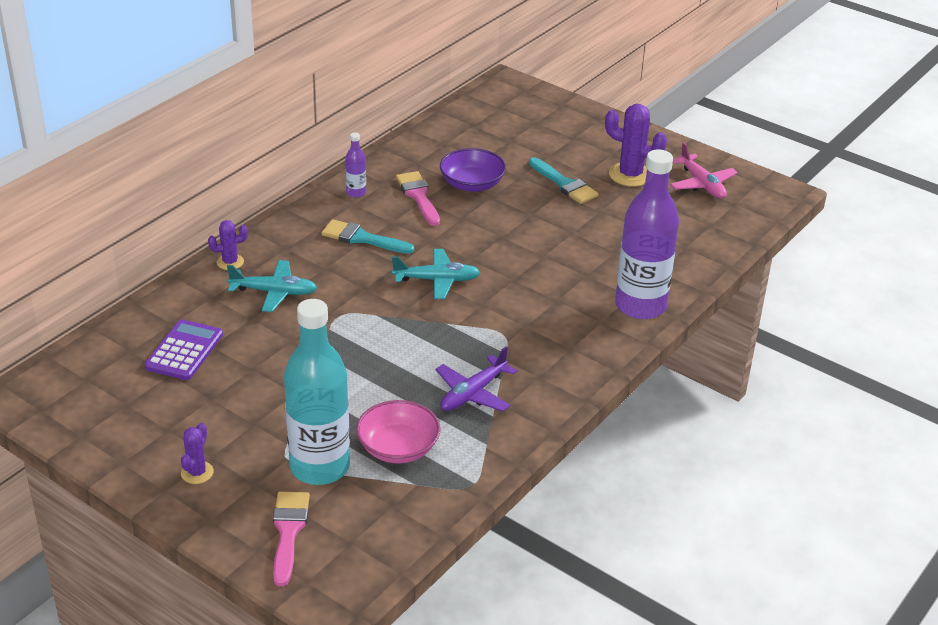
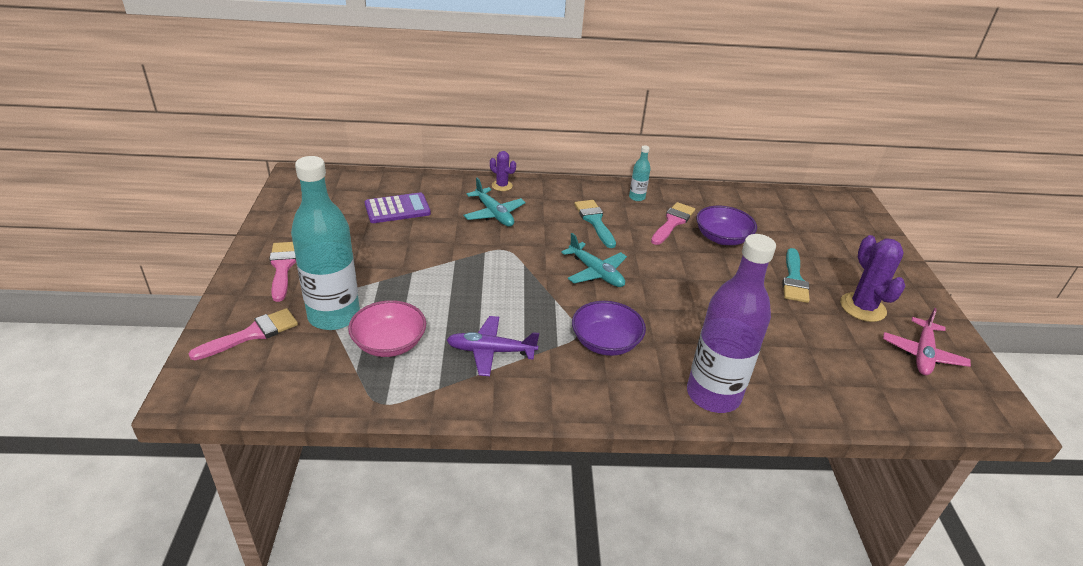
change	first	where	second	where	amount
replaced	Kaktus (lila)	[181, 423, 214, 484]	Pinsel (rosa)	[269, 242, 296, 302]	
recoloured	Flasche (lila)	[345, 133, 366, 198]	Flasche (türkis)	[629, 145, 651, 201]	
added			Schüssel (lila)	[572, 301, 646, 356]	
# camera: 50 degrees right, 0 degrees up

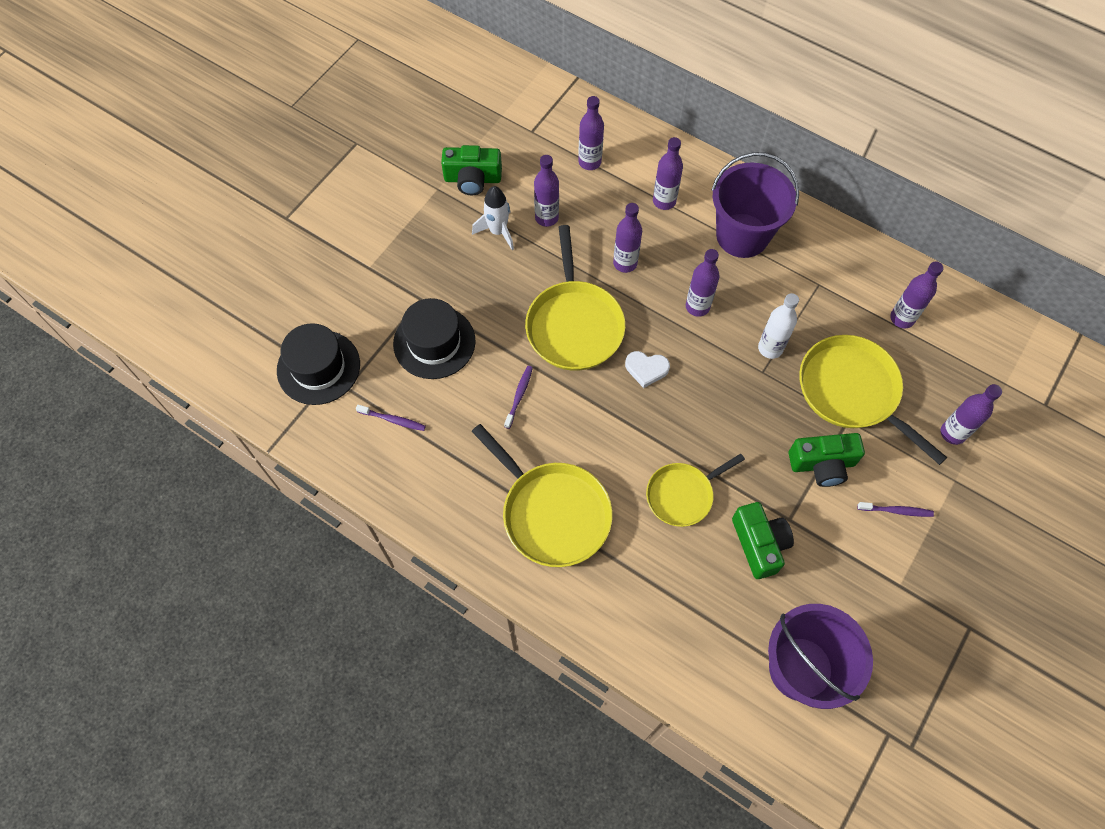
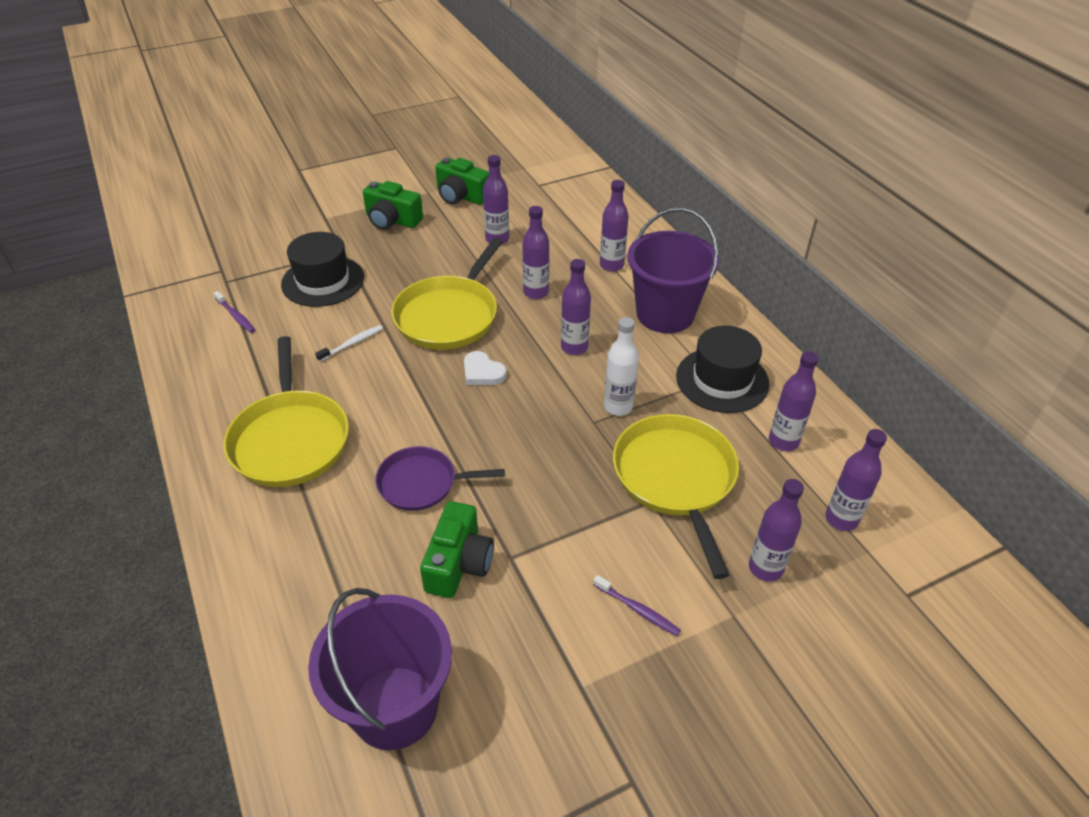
change	first	where	second	where	amount
moved	Hut (schwarz)	[277, 323, 360, 405]		[676, 326, 770, 413]	
removed	Rakete (weiß)	[472, 186, 514, 250]			
recoloured	Zahnbürste (lila)	[504, 366, 533, 429]	Zahnbürste (weiß)	[315, 325, 383, 362]	
moved	Flasche (lila)	[578, 96, 604, 170]		[826, 429, 887, 531]	
recoloured	Pfanne (gelb)	[646, 453, 745, 527]	Pfanne (lila)	[375, 446, 505, 511]	
moved	Kamera (grün)	[789, 433, 865, 487]		[363, 181, 423, 230]	
# camera: 30 degrees right, 20 degrees down

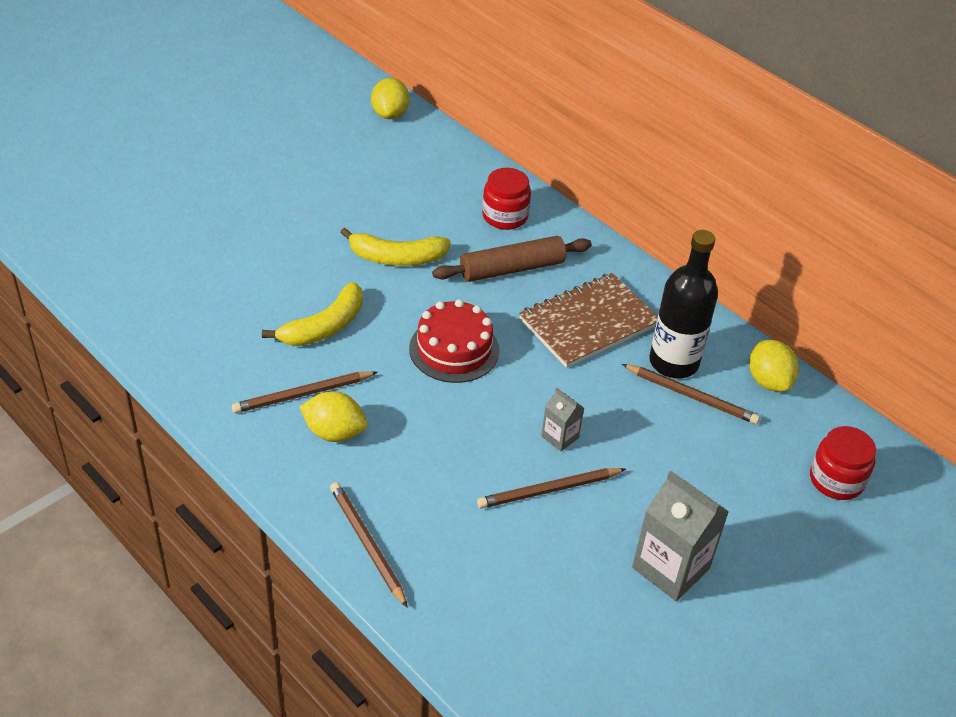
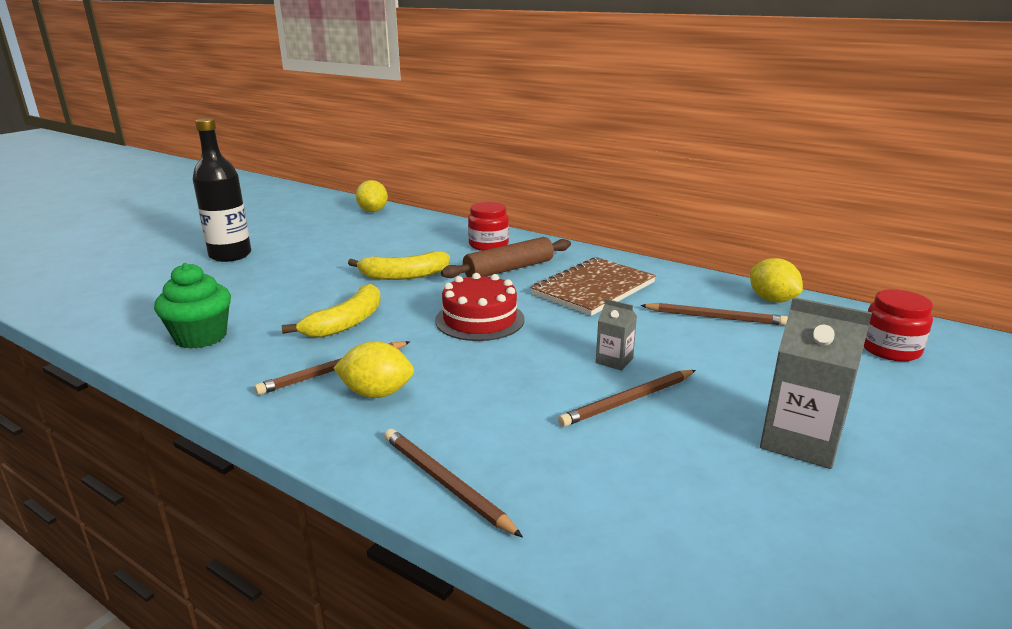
change	first	where	second	where	amount
moved	Flasche (schwarz)	[649, 230, 718, 378]		[193, 118, 251, 262]	
added			Muffin (grün)	[154, 263, 231, 349]	
# camera: 10 degrees left, 20 degrees down

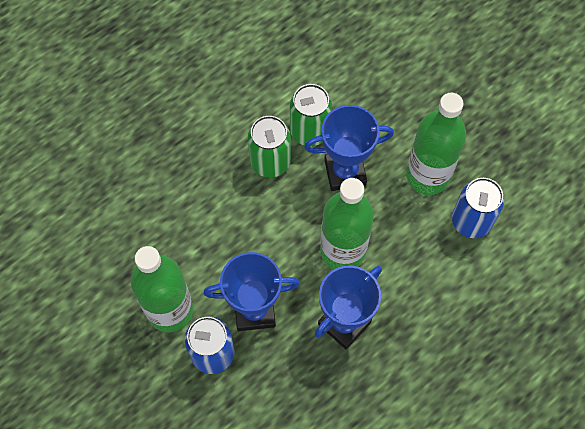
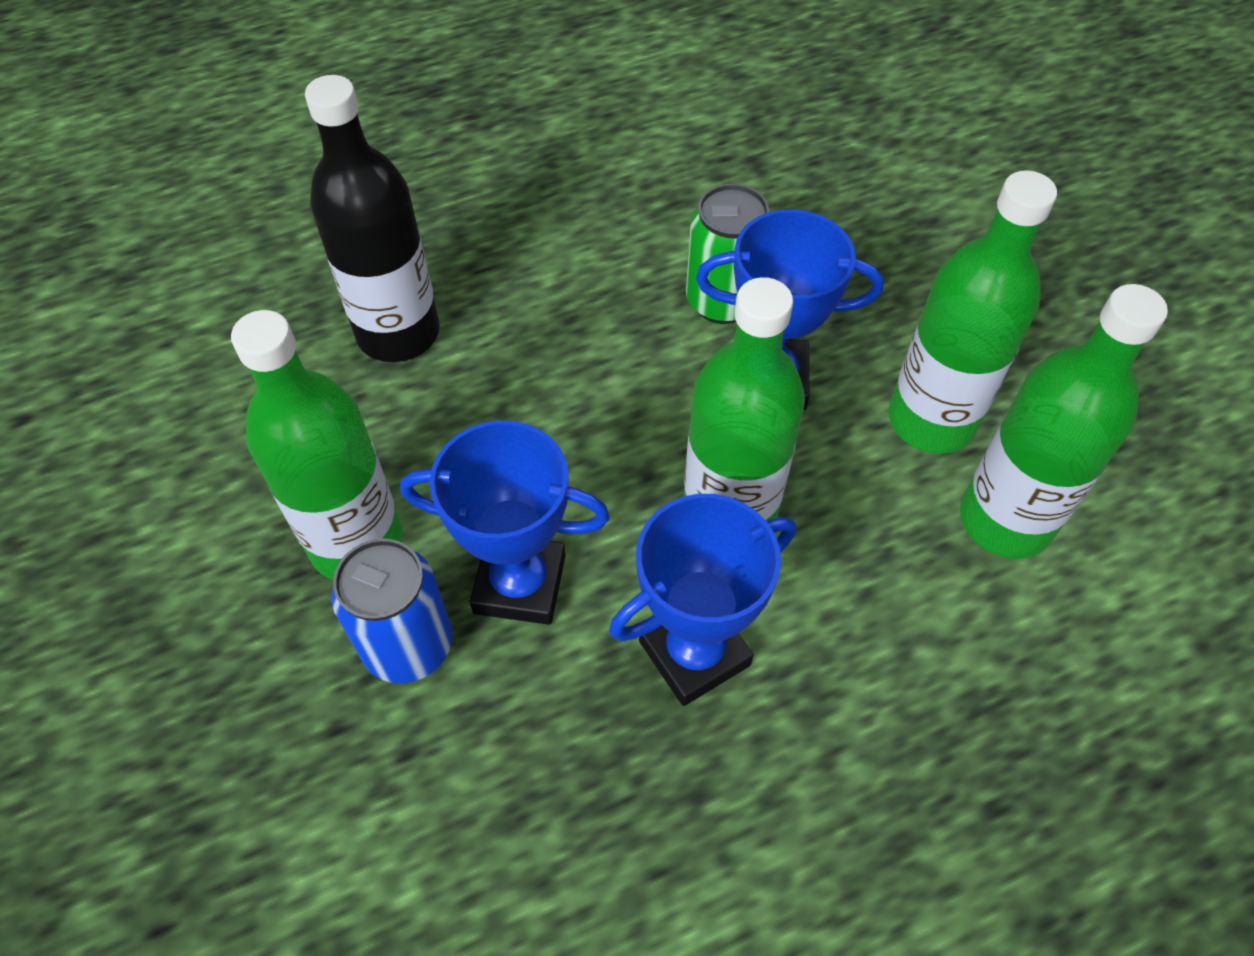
change	first	where	second	where	amount
removed	Dose (grün)	[248, 116, 291, 178]			
replaced	Dose (blau)	[452, 178, 504, 238]	Flasche (grün)	[960, 284, 1168, 559]	
added			Flasche (schwarz)	[305, 75, 440, 362]	
# camera: 15 degrees right, 10 degrees down

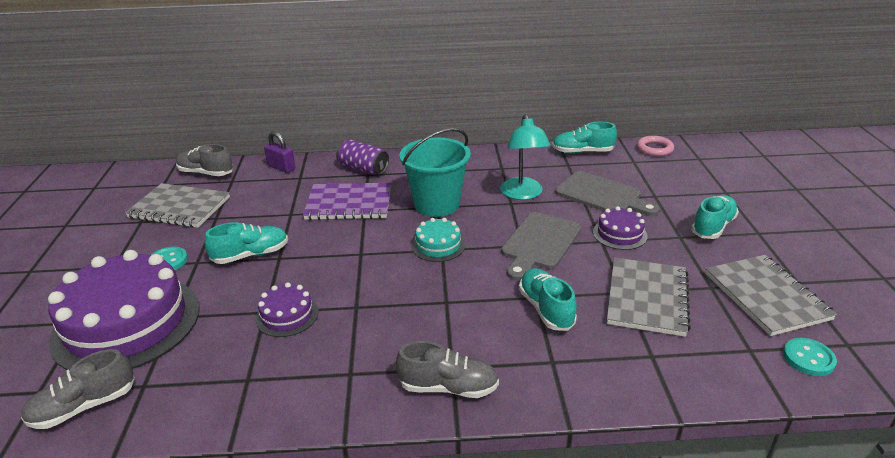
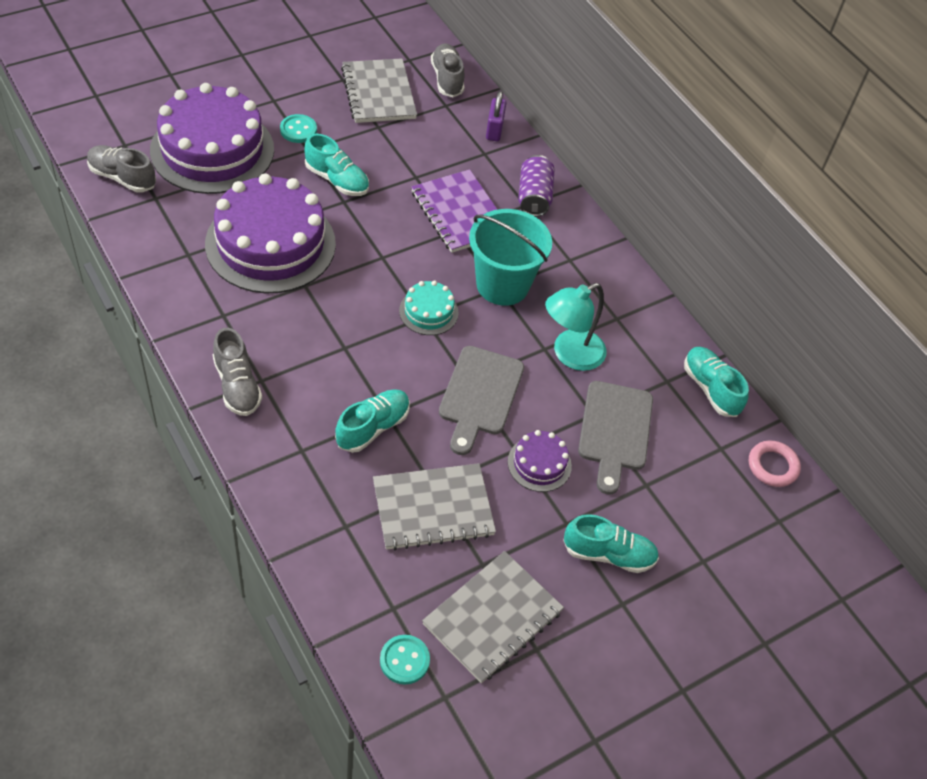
change	first	where	second	where	amount
resized	Kuchen (lila)	[255, 282, 319, 337]		[205, 173, 336, 293]	x2.24
turned	Schneidebrett (grau)	[501, 212, 581, 280]		[439, 346, 524, 455]	75 degrees counterclockwise
# camera: 55 degrees right, 20 degrees up

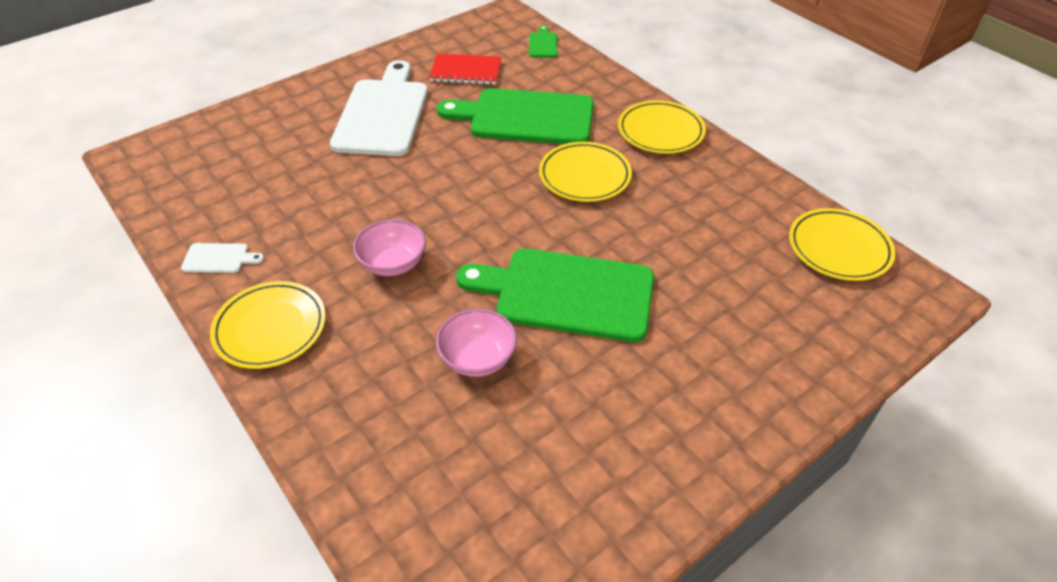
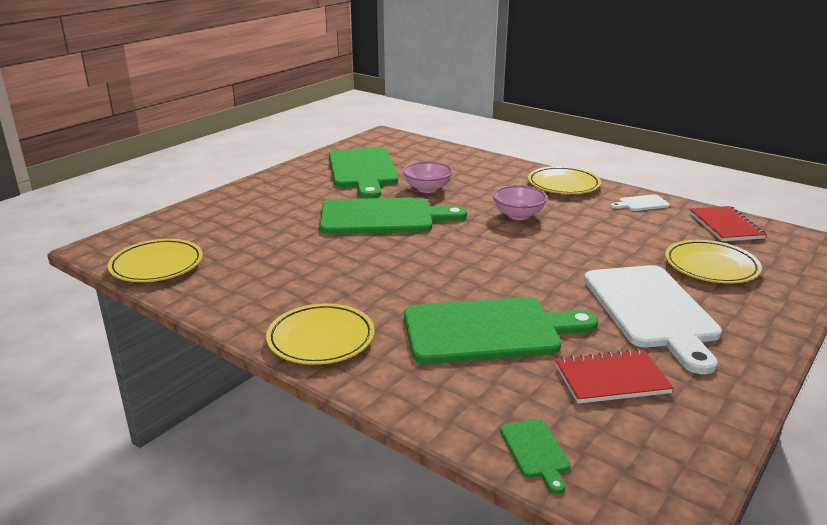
change	first	where	second	where	amount
moved	Teller (gelb)	[539, 142, 632, 202]		[665, 240, 762, 283]	
added			Schneidebrett (grün)	[329, 147, 398, 198]	
added			Notizbuch (rot)	[689, 206, 767, 241]	
# camera: 165 degrees right, 20 degrees down

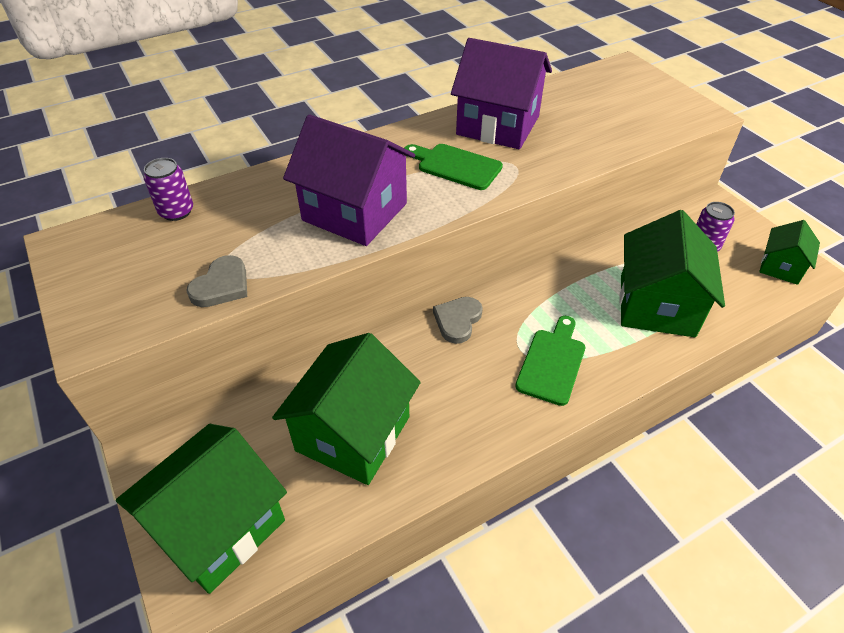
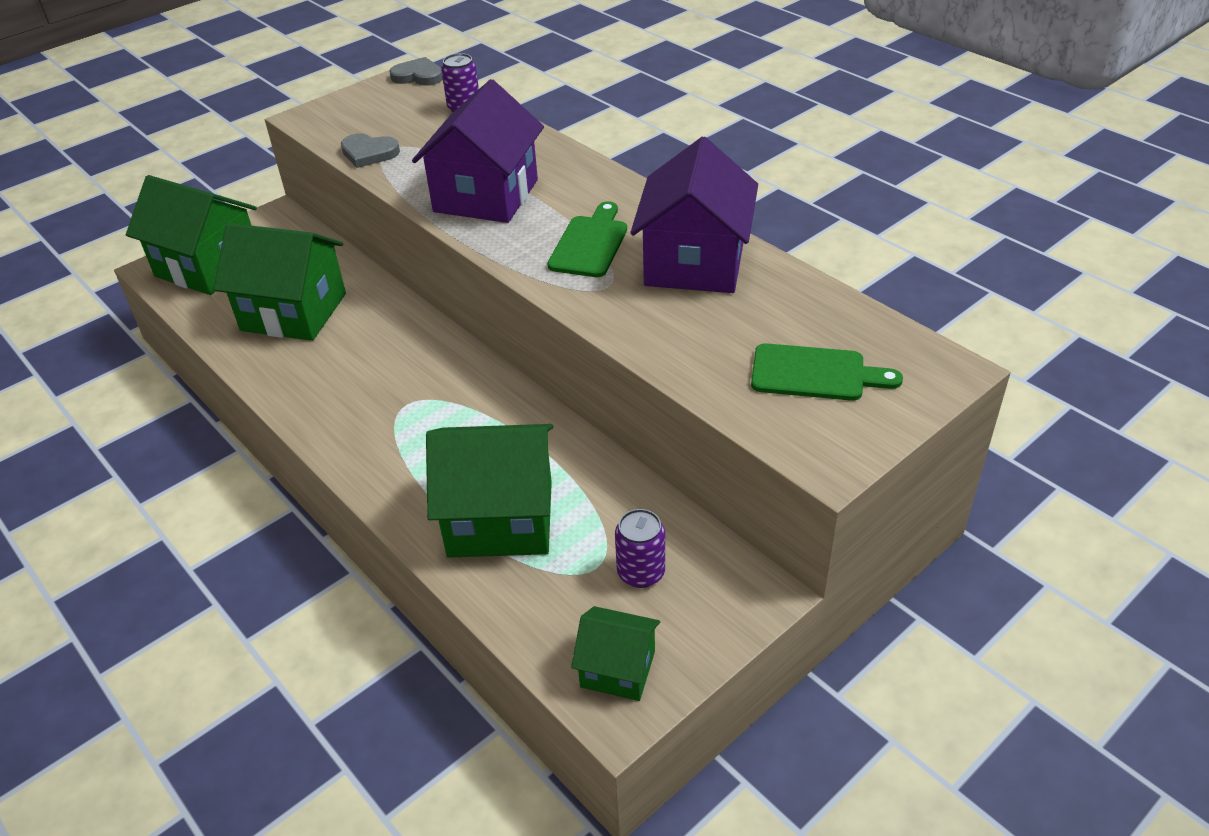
change	first	where	second	where	amount
moved	Herz (grau)	[433, 297, 483, 344]		[389, 57, 443, 86]	
moved	Schneidebrett (grün)	[515, 316, 585, 406]		[751, 343, 903, 401]	
# camera: 80 degrees right, 5 degrees down

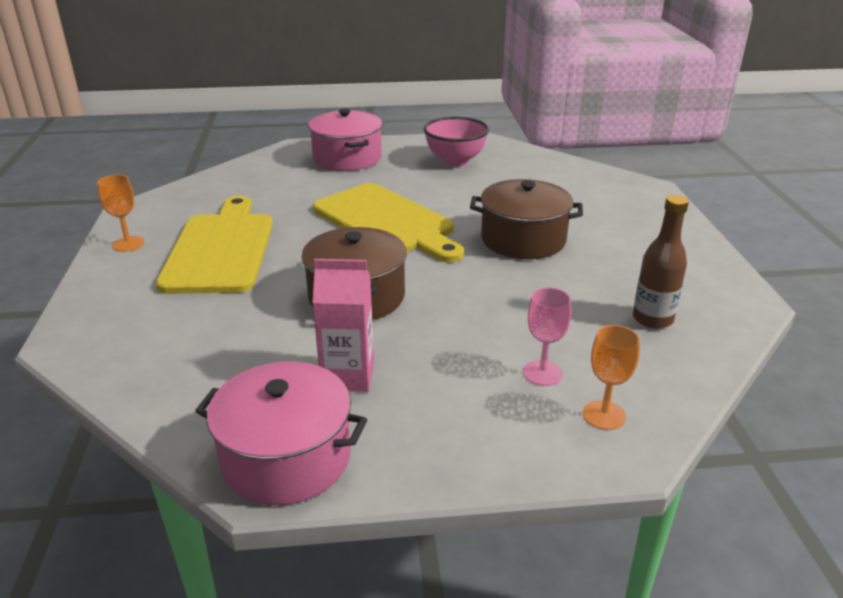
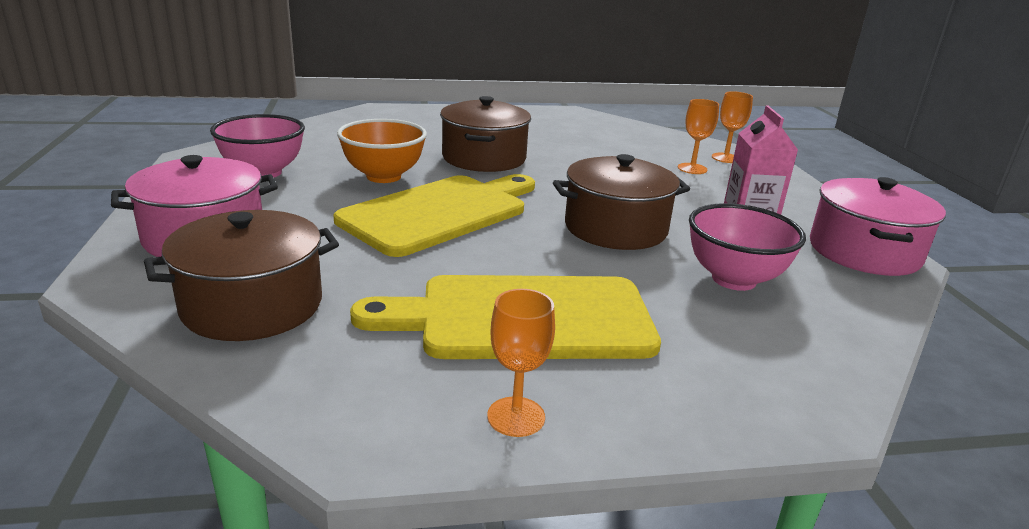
change	first	where	second	where	amount
recoloured	Kelch (rosa)	[523, 288, 571, 386]	Kelch (orange)	[678, 99, 719, 174]	
removed	Flasche (braun)	[633, 195, 689, 329]			
added			Kochtopf (braun)	[144, 210, 339, 341]	
added			Schüssel (orange)	[337, 119, 427, 183]	
added			Schüssel (rosa)	[689, 203, 806, 291]	
# camera: 95 degrees left, 5 degrees down

